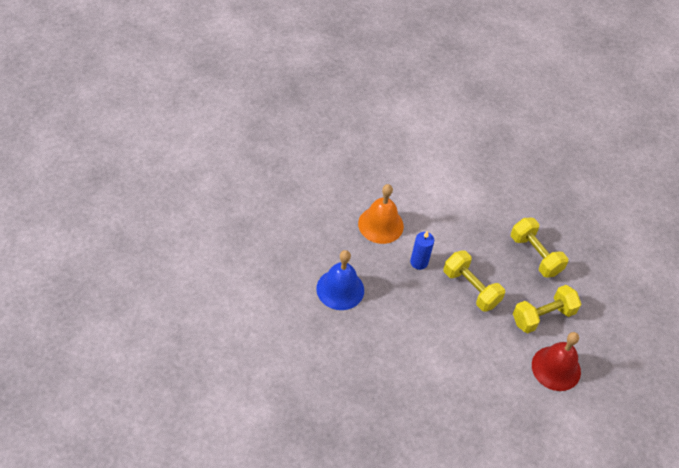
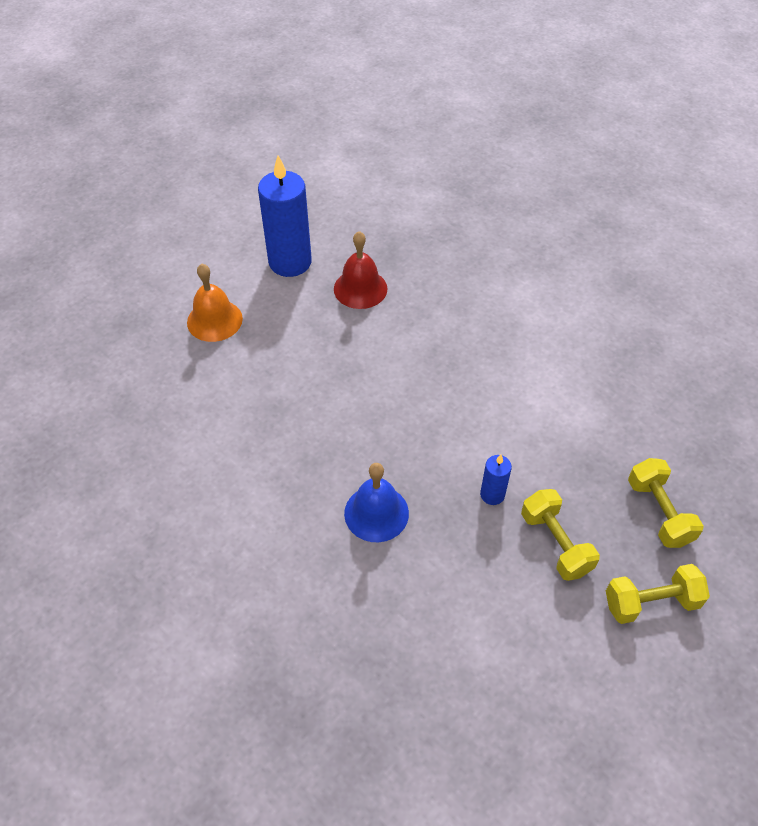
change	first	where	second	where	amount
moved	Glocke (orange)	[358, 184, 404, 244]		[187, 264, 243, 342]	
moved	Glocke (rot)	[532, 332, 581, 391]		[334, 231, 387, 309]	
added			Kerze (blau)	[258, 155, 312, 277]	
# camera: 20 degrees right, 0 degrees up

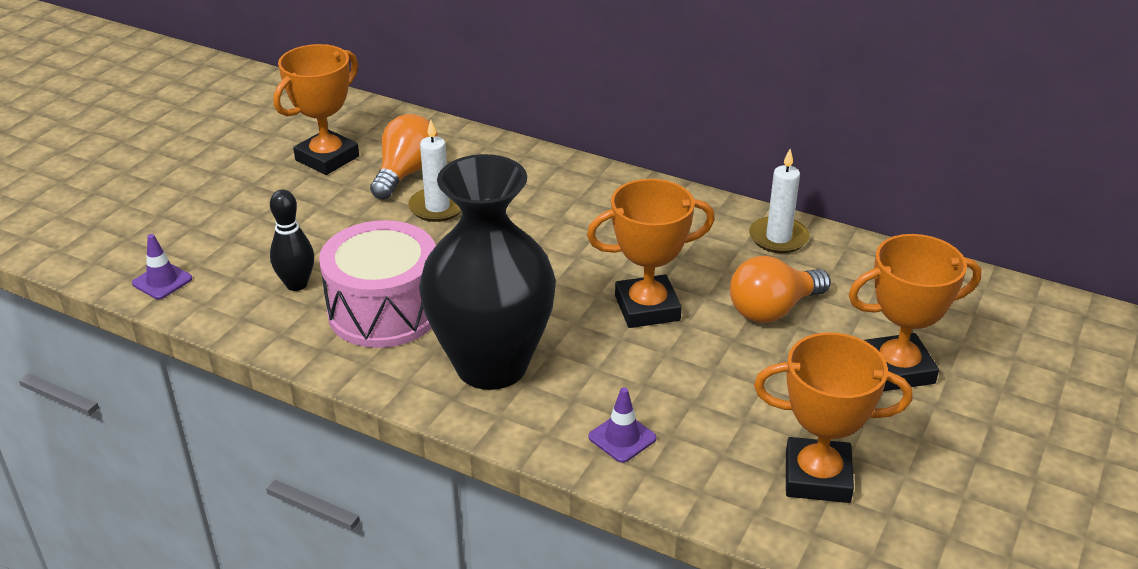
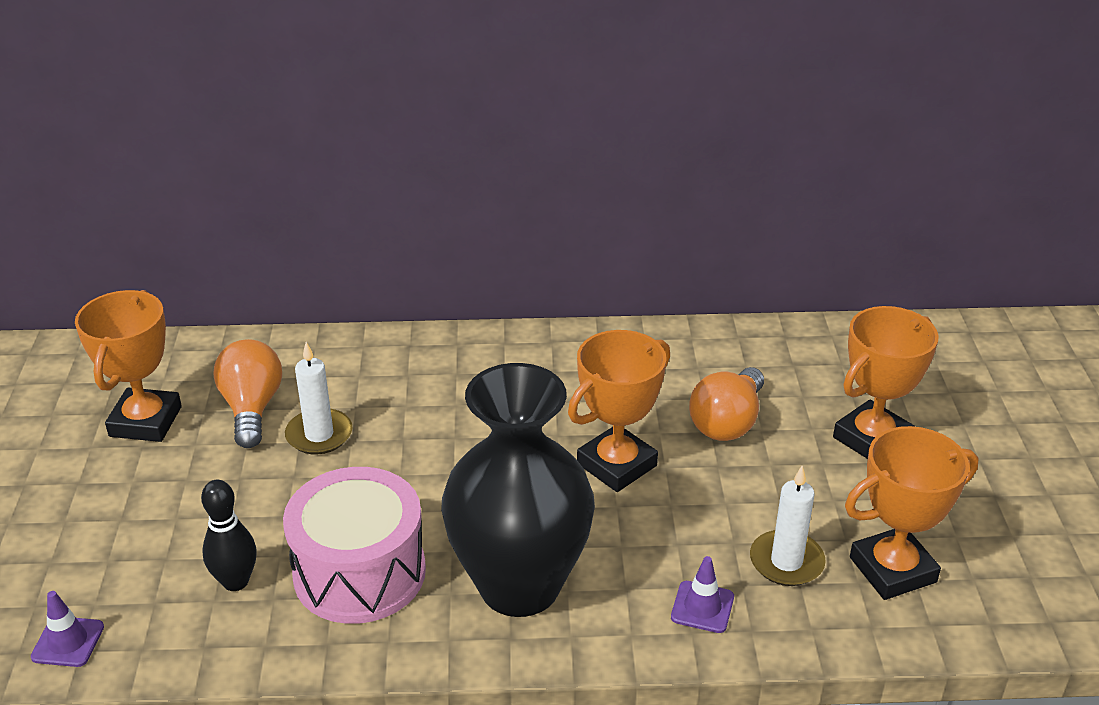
change	first	where	second	where	amount
moved	Kerze (weiß)	[749, 149, 809, 253]		[750, 466, 826, 586]	
# camera: 30 degrees left, 0 degrees up

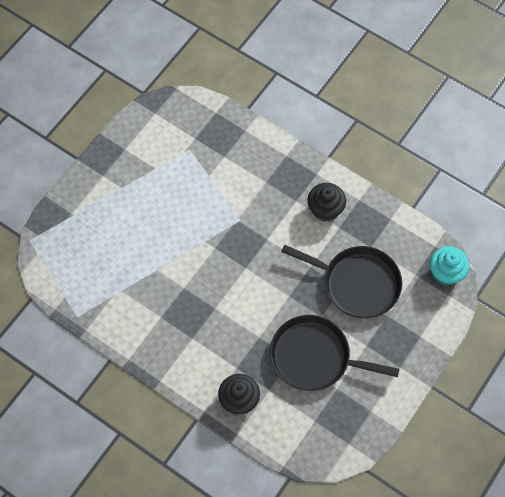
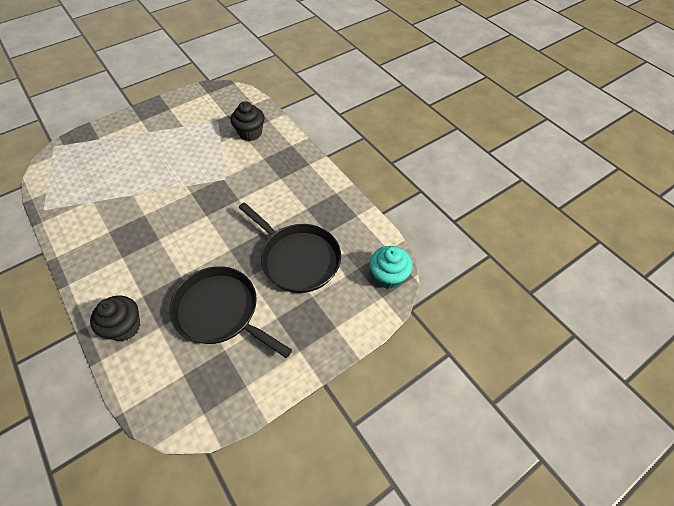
change	first	where	second	where	amount
moved	Muffin (schwarz)	[307, 183, 346, 222]		[231, 101, 264, 141]	
# camera: 20 degrees right, 10 degrees down

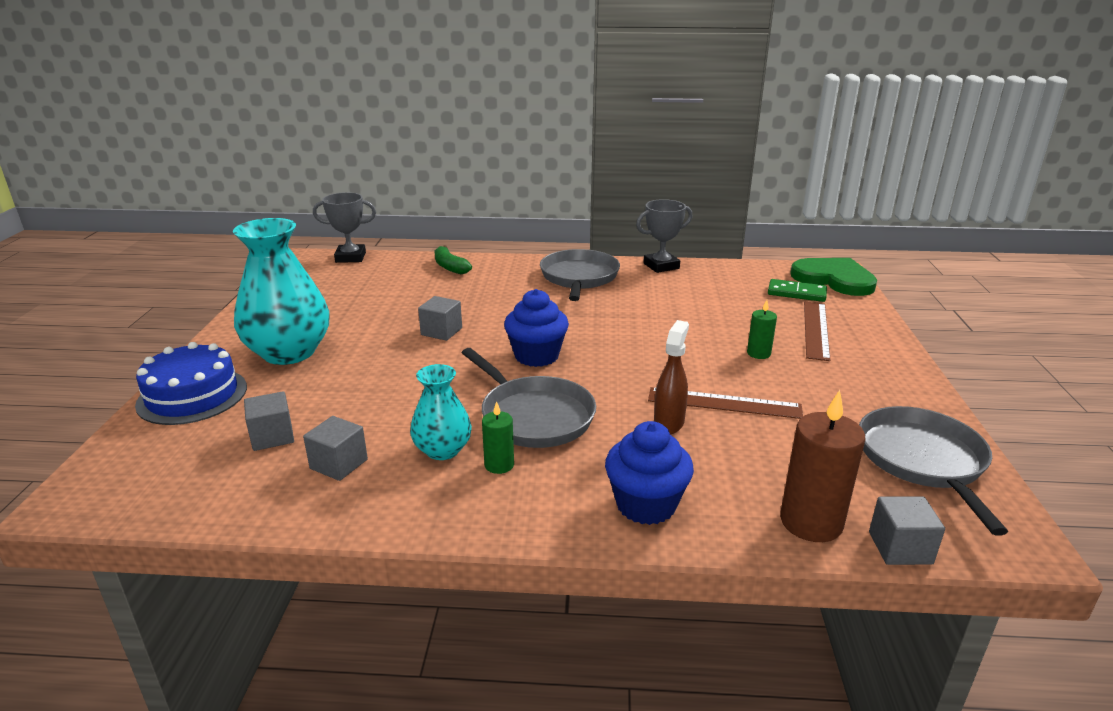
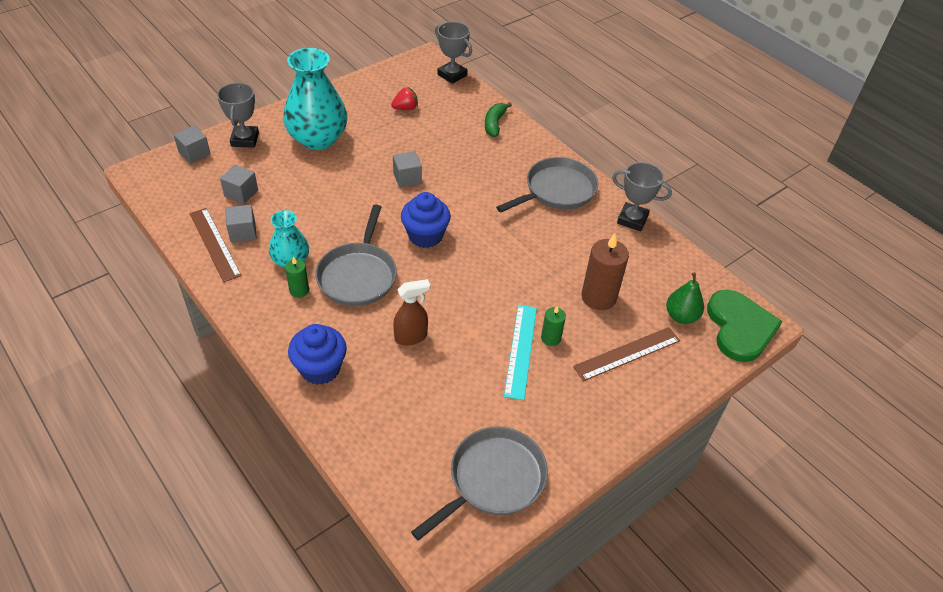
change	first	where	second	where	amount
replaced	Kuchen (blau)	[135, 342, 247, 425]	Pokal (grau)	[217, 83, 259, 148]	
moved	Lineal (braun)	[648, 387, 803, 419]		[189, 208, 242, 282]	
replaced	Dominostein (grün)	[768, 279, 827, 302]	Birne (grün)	[666, 272, 704, 324]	
moved	Kerze (braun)	[780, 390, 866, 542]		[582, 233, 629, 310]	
moved	Kubus (grau)	[869, 496, 945, 565]		[174, 126, 211, 164]	
added			Erdbeere (rot)	[391, 87, 418, 110]	
added			Lineal (türkis)	[504, 305, 537, 400]	
# camera: 45 degrees right, 20 degrees up

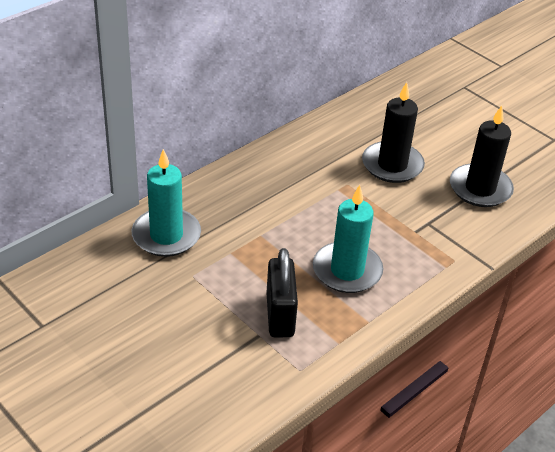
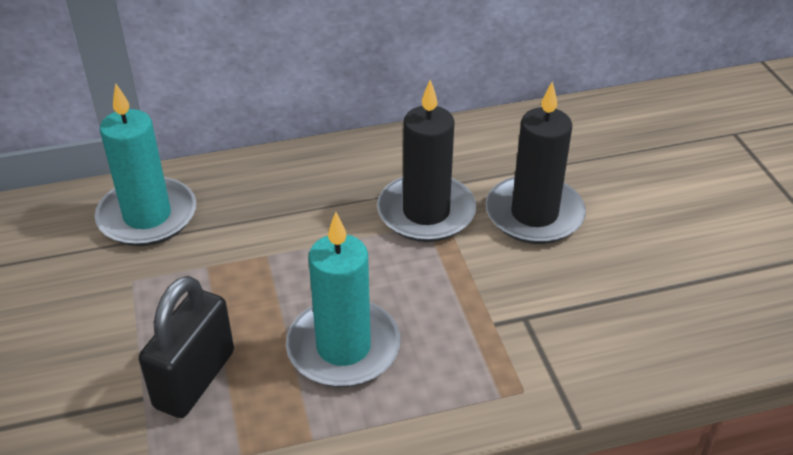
change	first	where	second	where	amount
moved	Kerze (schwarz)	[450, 106, 514, 207]		[377, 80, 476, 242]	
# camera: 30 degrees right, 0 degrees up

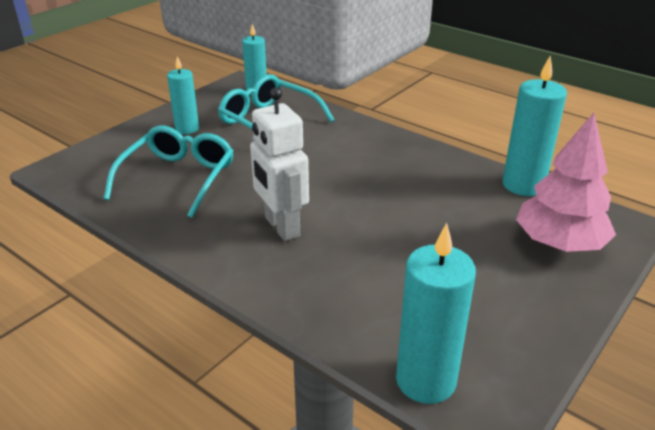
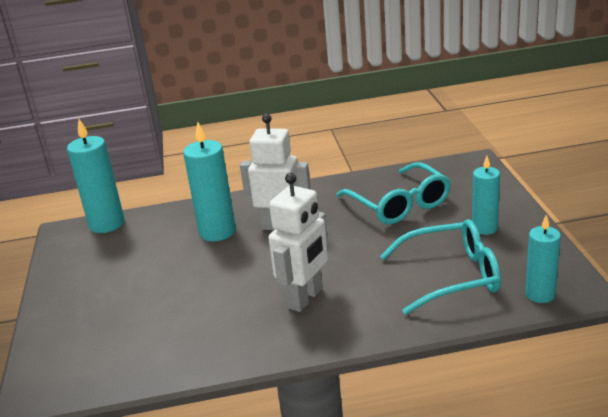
change	first	where	second	where	amount
moved	Kerze (türkis)	[502, 56, 567, 196]		[183, 122, 236, 241]	
removed	Baum (rosa)	[516, 113, 616, 252]			
added			Roboter (weiß)	[268, 173, 328, 312]	
# camera: 135 degrees right, 5 degrees down

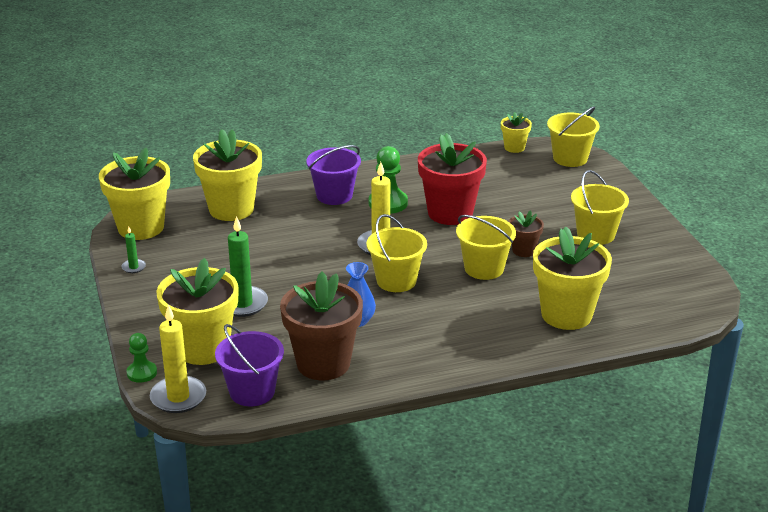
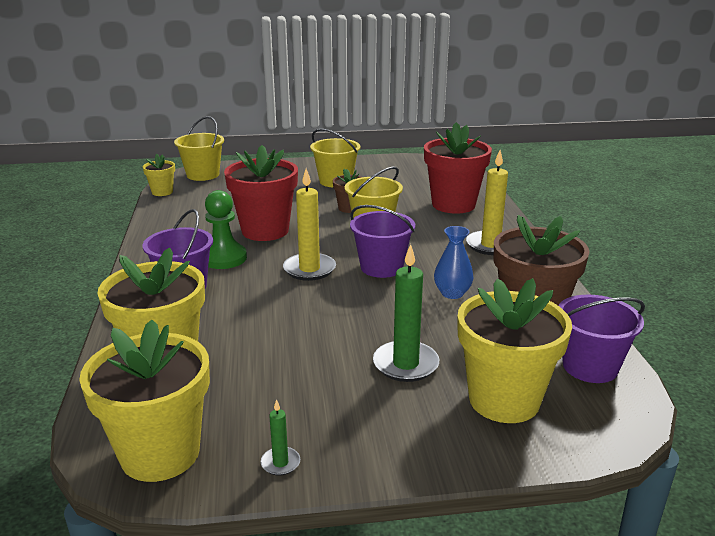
change	first	where	second	where	amount
removed	Bauer (grün)	[127, 333, 157, 383]			
moved	Kerze (gelb)	[150, 305, 206, 413]		[466, 150, 508, 255]	
recoloured	Eimer (gelb)	[366, 214, 427, 292]	Eimer (lila)	[350, 205, 415, 278]	
recoloured	Blumentopf (gelb)	[533, 226, 612, 330]	Blumentopf (rot)	[424, 122, 492, 214]	
# camera: 80 degrees left, 5 degrees down

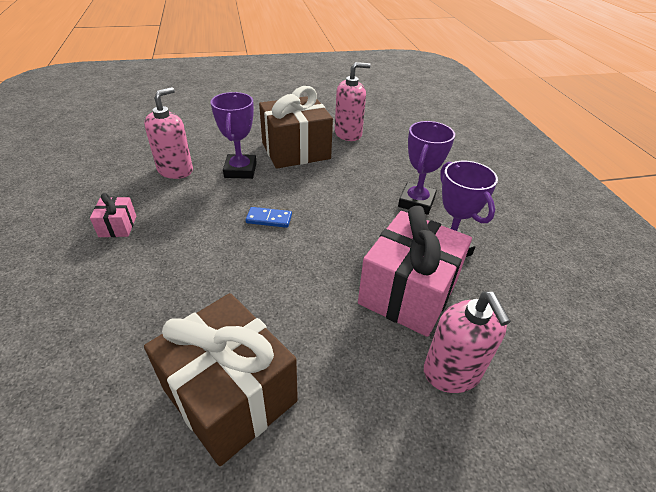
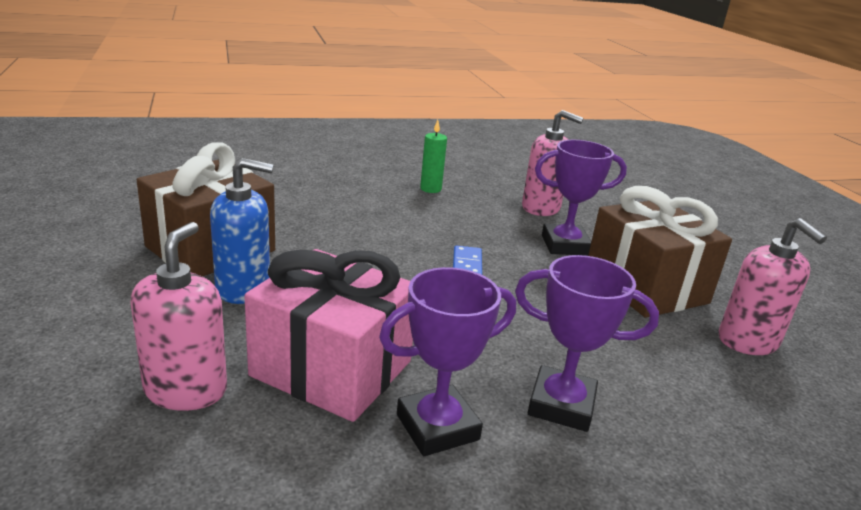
change	first	where	second	where	amount
replaced	Geschenk (rosa)	[90, 193, 136, 237]	Kerze (grün)	[420, 120, 447, 193]	
turned	Seifenspender (rosa)	[424, 291, 511, 393]		[130, 222, 227, 411]	120 degrees clockwise
added			Seifenspender (blau)	[210, 158, 274, 304]	
# camera: 85 degrees right, 15 degrees down

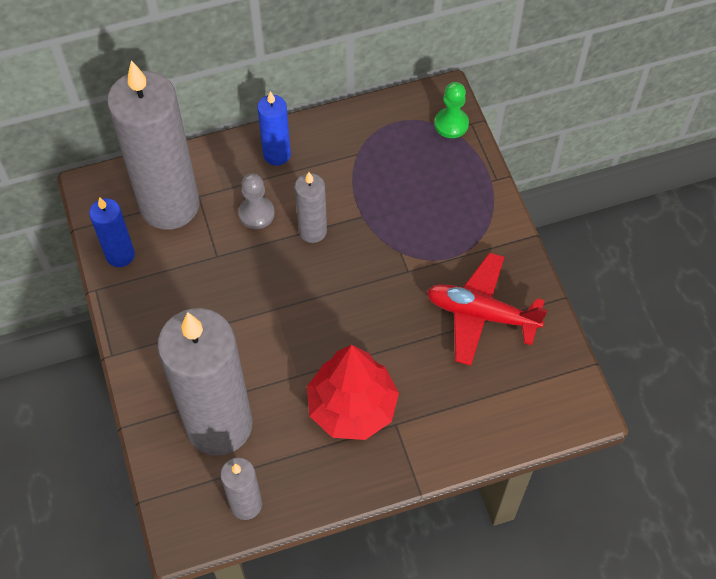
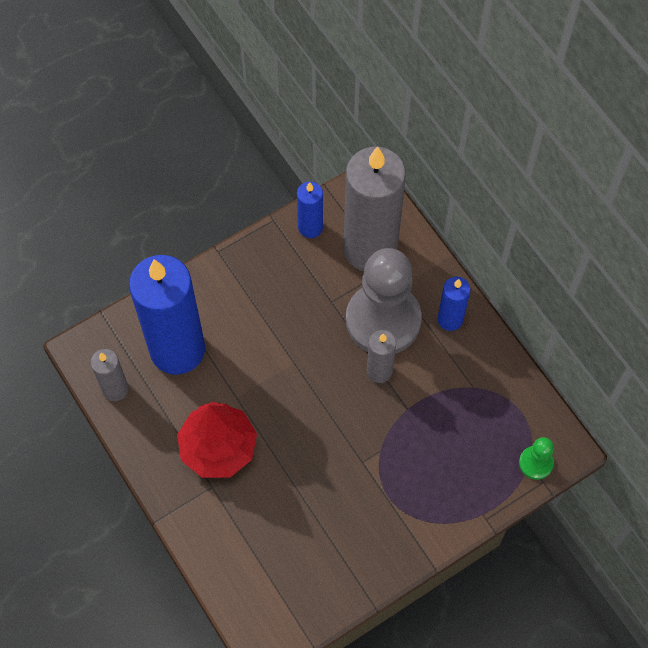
change	first	where	second	where	amount
recoloured	Kerze (grau)	[157, 308, 252, 455]	Kerze (blau)	[129, 255, 205, 375]	
resized	Bauer (grau)	[238, 173, 275, 229]		[346, 248, 422, 354]	x2.32
removed	Flugzeug (rot)	[427, 253, 548, 366]			
# camera: 75 degrees right, 5 degrees up

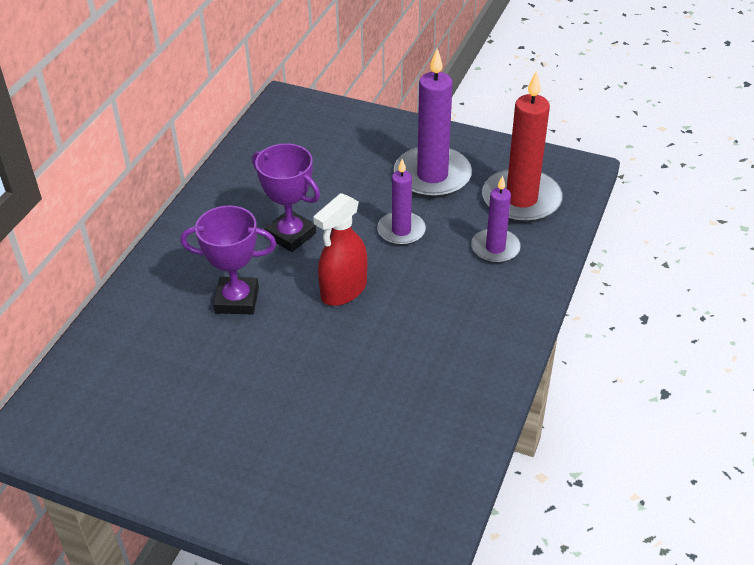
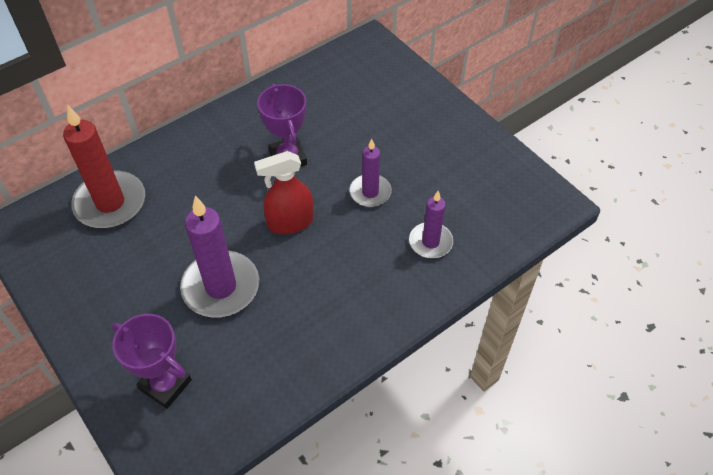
change	first	where	second	where	amount
moved	Pokal (lila)	[180, 205, 276, 314]		[112, 314, 192, 409]	
moved	Kerze (lila)	[394, 49, 472, 198]		[180, 196, 259, 318]	
moved	Kerze (rot)	[482, 70, 563, 223]		[63, 105, 145, 228]	
# camera: 30 degrees right, 10 degrees up

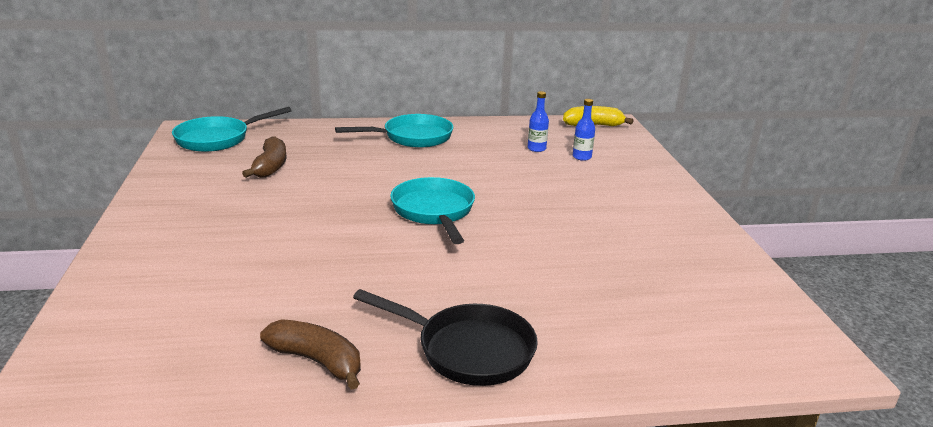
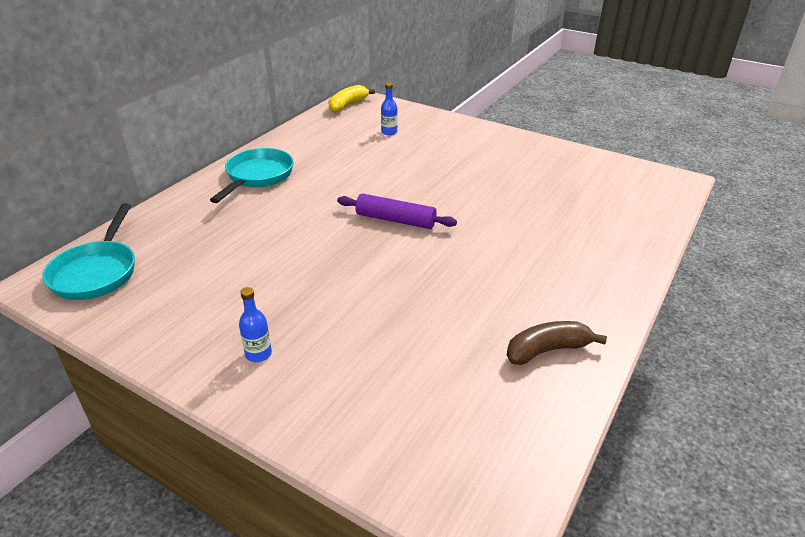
change	first	where	second	where	amount
removed	Banane (braun)	[242, 136, 286, 178]			
removed	Pfanne (schwarz)	[353, 289, 538, 386]			
replaced	Pfanne (türkis)	[390, 177, 475, 244]	Nudelholz (lila)	[337, 193, 457, 229]	
moved	Flasche (blau)	[528, 91, 549, 152]		[239, 287, 272, 362]	
# camera: 50 degrees left, 10 degrees up

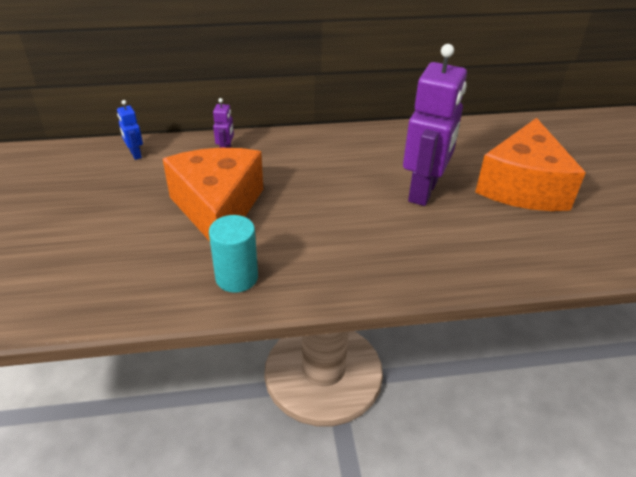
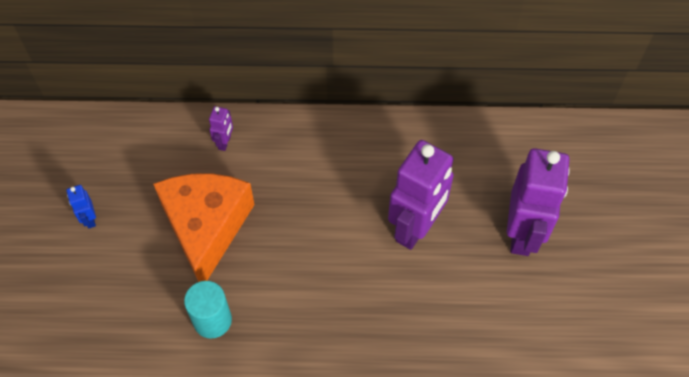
change	first	where	second	where	amount
moved	Roboter (blau)	[117, 100, 143, 160]		[66, 185, 96, 229]	
replaced	Käse (orange)	[475, 118, 586, 211]	Roboter (lila)	[507, 148, 570, 256]	
# camera: 10 degrees right, 20 degrees up

